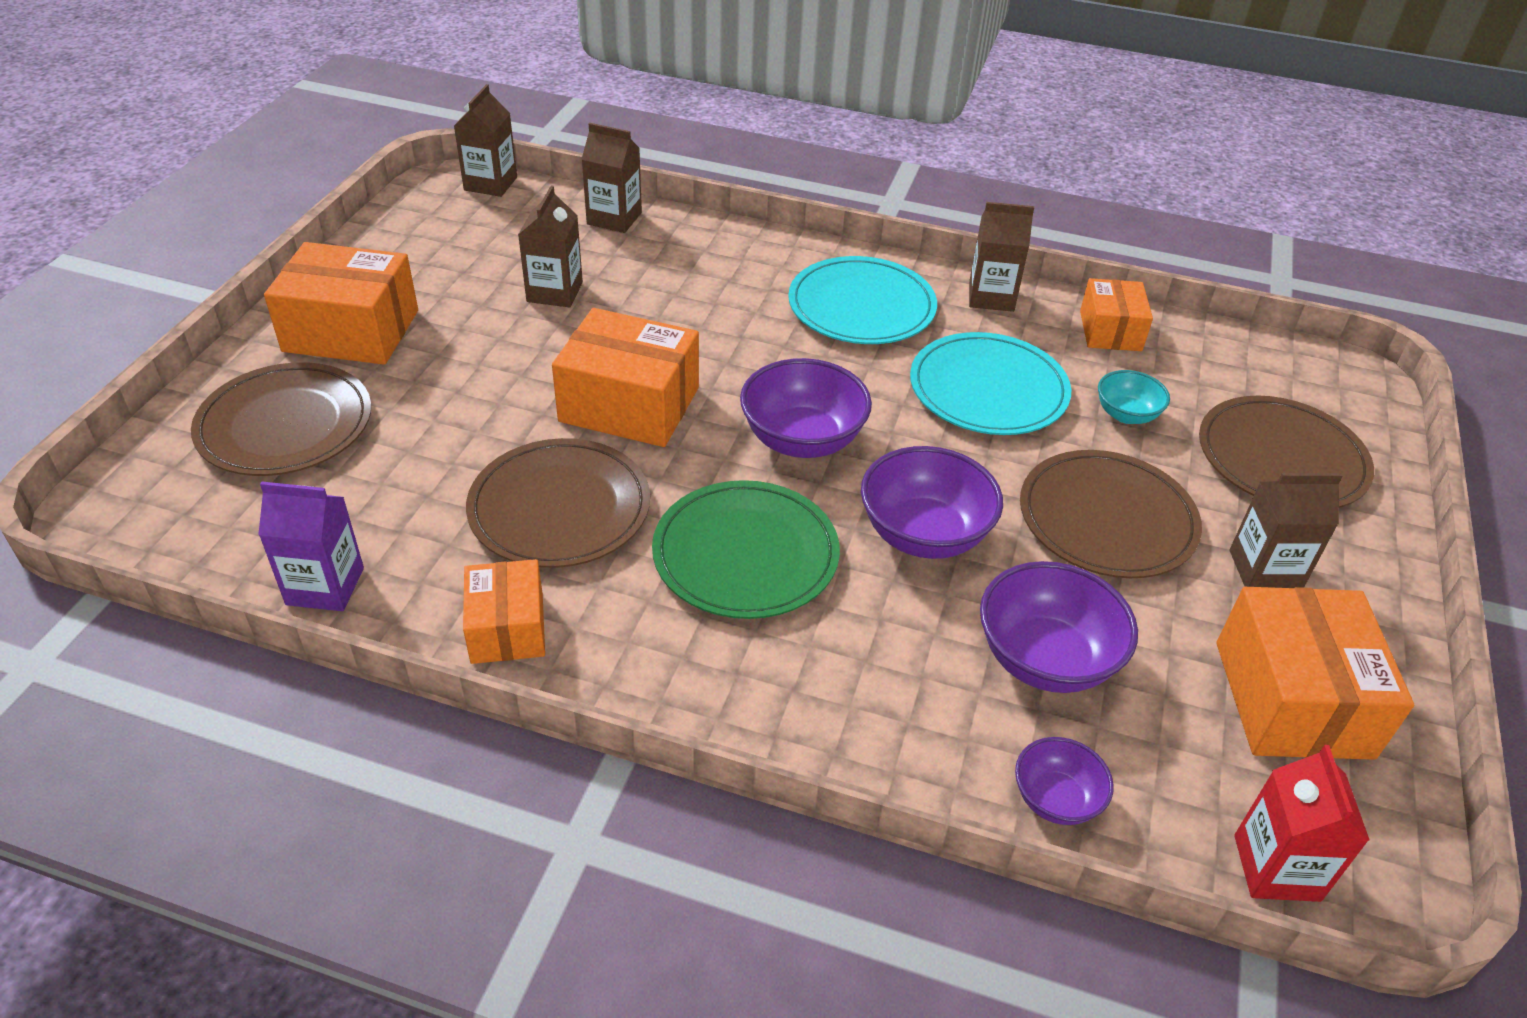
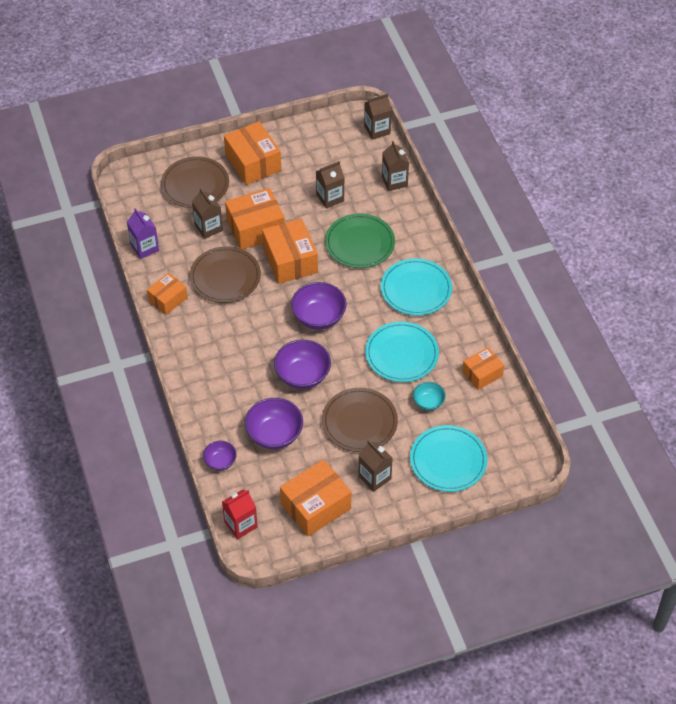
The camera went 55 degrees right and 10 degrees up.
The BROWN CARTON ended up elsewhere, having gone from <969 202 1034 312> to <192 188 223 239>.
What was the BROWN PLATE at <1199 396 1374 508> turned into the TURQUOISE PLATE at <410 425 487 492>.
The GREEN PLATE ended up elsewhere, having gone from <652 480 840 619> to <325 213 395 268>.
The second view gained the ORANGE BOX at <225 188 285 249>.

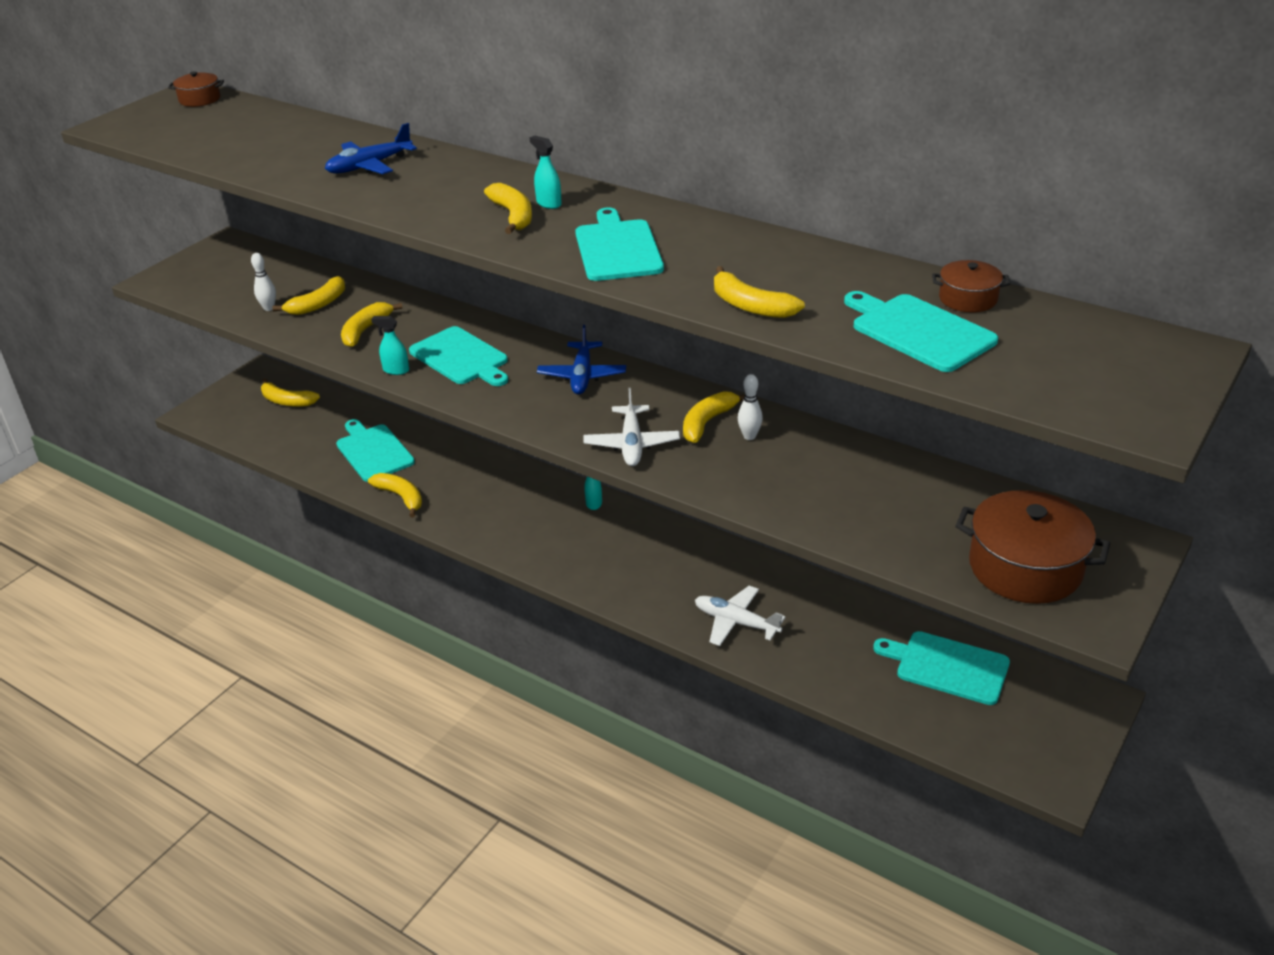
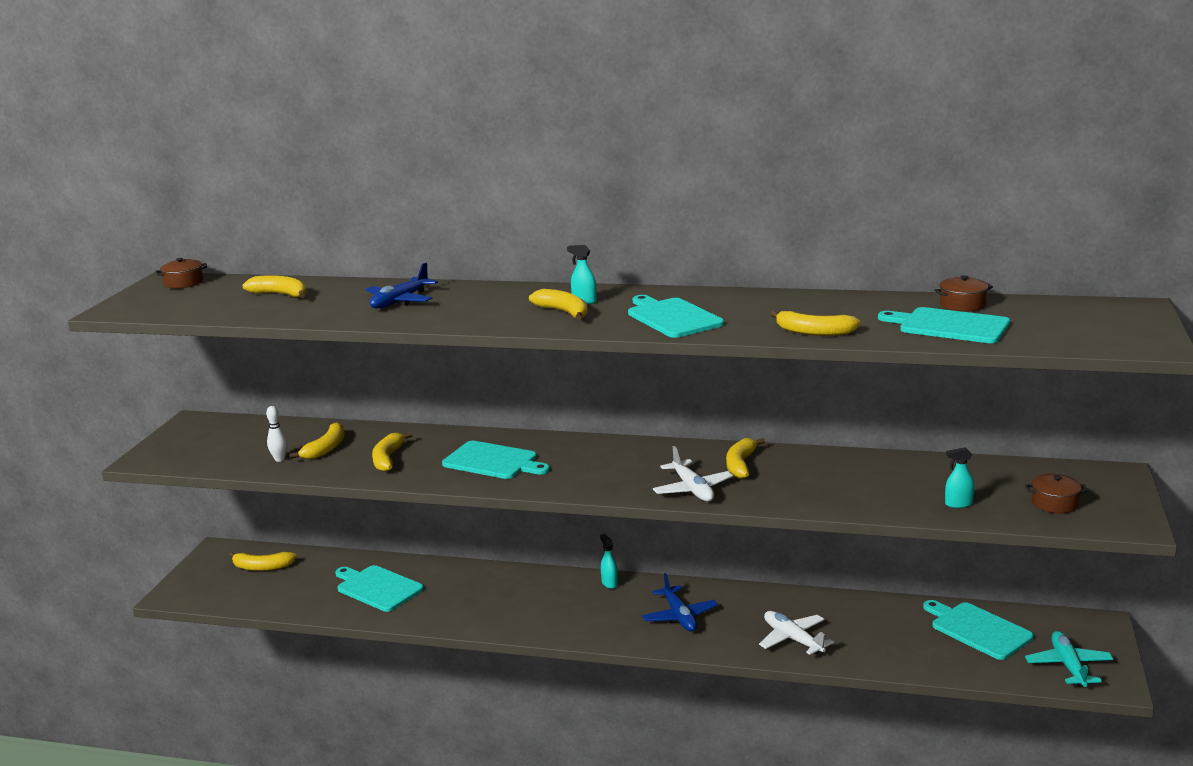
The camera went 20 degrees left and 15 degrees down.
The TURQUOISE SPRAY BOTTLE ended up elsewhere, having gone from <371 316 409 375> to <945 447 974 508>.
The BLUE PLANE ended up elsewhere, having gone from <537 325 626 395> to <642 573 718 632>.
The second view lost the WHITE BOWLING PIN at <738 374 763 440>.
The YELLOW BANANA ended up elsewhere, having gone from <368 473 422 518> to <242 275 306 298>.
The size of the BROWN POT at <955 490 1110 604> changed by a factor of 0.51.
The WHITE PLANE at <695 586 786 646> ended up facing another way, 45 degrees clockwise from before.
The TURQUOISE CUTTING BOARD at <873 631 1010 705> ended up facing another way, 45 degrees clockwise from before.
The second view gained the TURQUOISE PLANE at <1025 631 1114 687>.

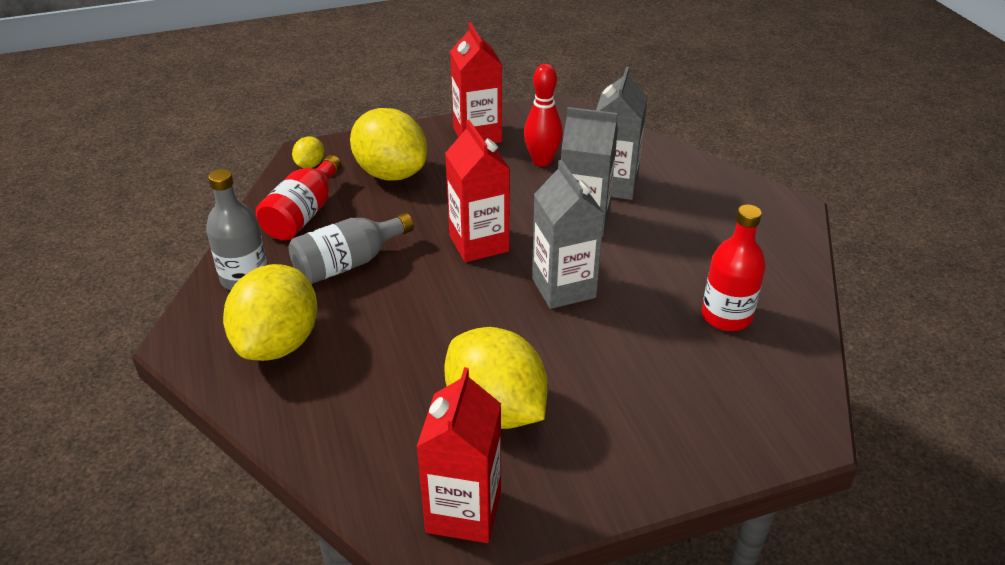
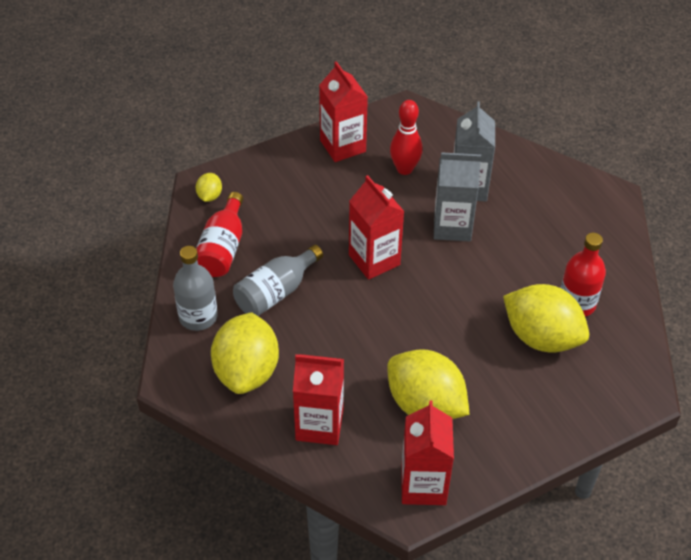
The camera went 10 degrees left and 10 degrees up.
The YELLOW LEMON ended up elsewhere, having gone from <350 108 427 181> to <503 284 589 352>.
The second view lost the GREY CARTON at <532 160 605 309>.
The second view gained the RED CARTON at <293 354 344 445>.

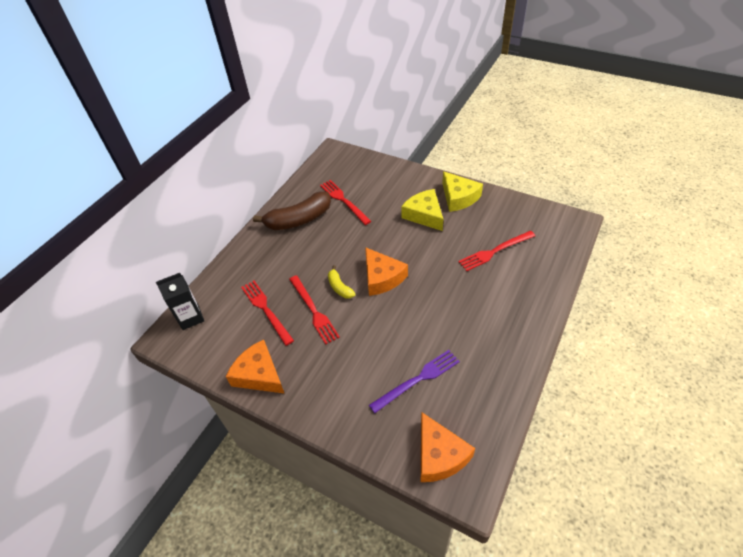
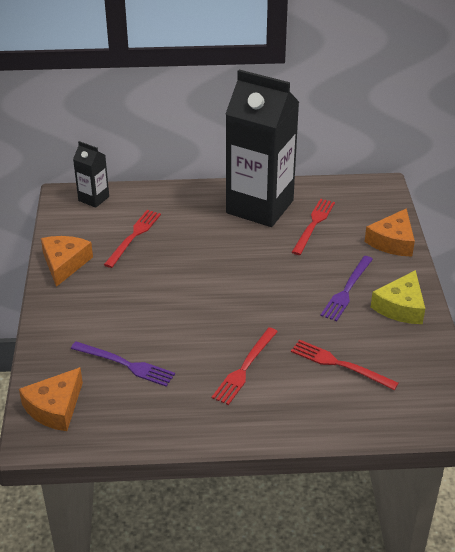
The camera went 55 degrees right and 10 degrees down.
Where the YELLOW CHEESE stood at <401 189 443 231>, the PURPLE FORK came to stand at <321 256 373 321>.
Where the BROWN BANANA stood at <253 191 331 230>, the BLACK CARTON came to stand at <226 70 299 227>.
The ORANGE CHEESE ended up elsewhere, having gone from <365 247 408 296> to <365 208 415 256>.
The second view lost the YELLOW BANANA at <328 265 356 298>.
The RED FORK ended up elsewhere, having gone from <289 275 340 345> to <212 327 278 405>.

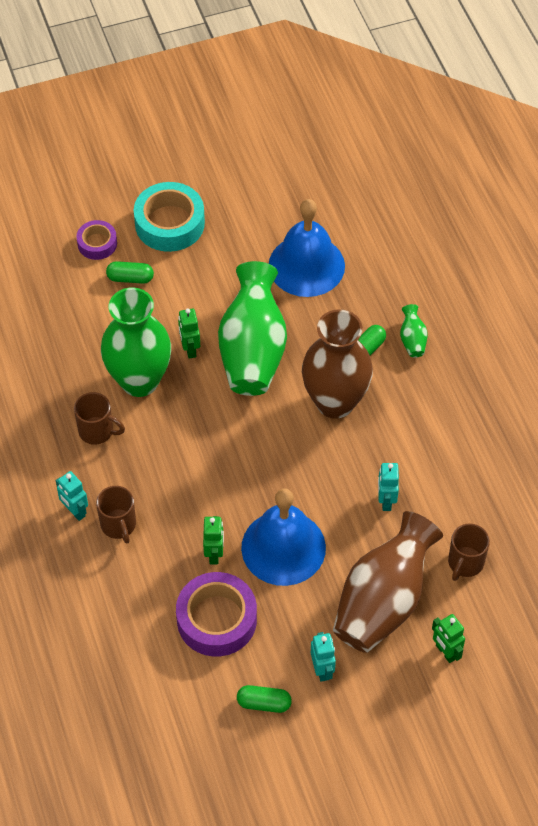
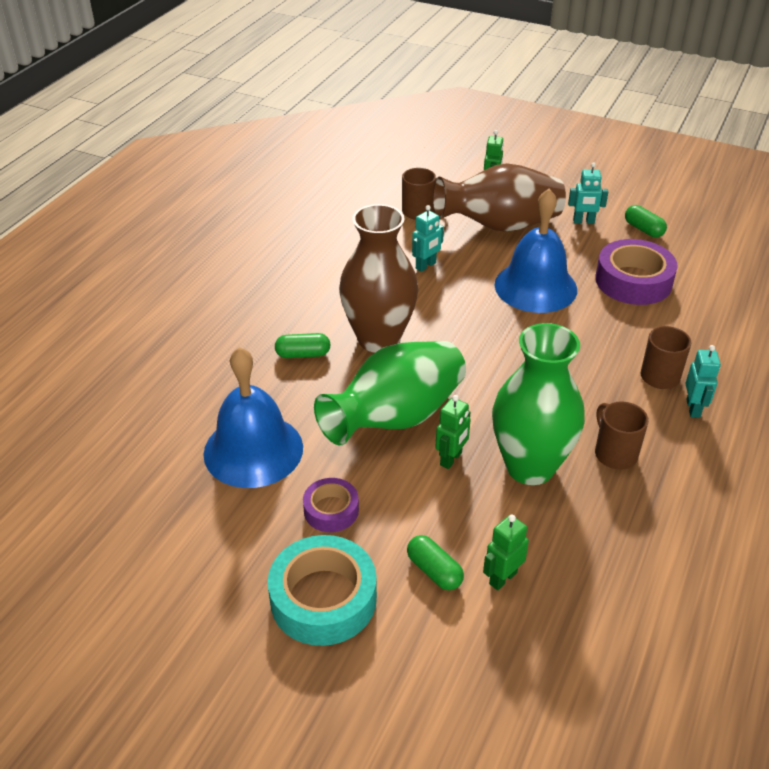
The camera went 135 degrees left and 15 degrees down.
The PURPLE TAPE ended up elsewhere, having gone from <76 220 117 260> to <303 478 359 532>.
The second view lost the GREEN VASE at <400 304 428 357>.
The GREEN ROBOT ended up elsewhere, having gone from <203 516 224 564> to <483 515 529 590>.
The TURQUOISE ROBOT at <311 632 336 682> ended up facing another way, 120 degrees counterclockwise from before.

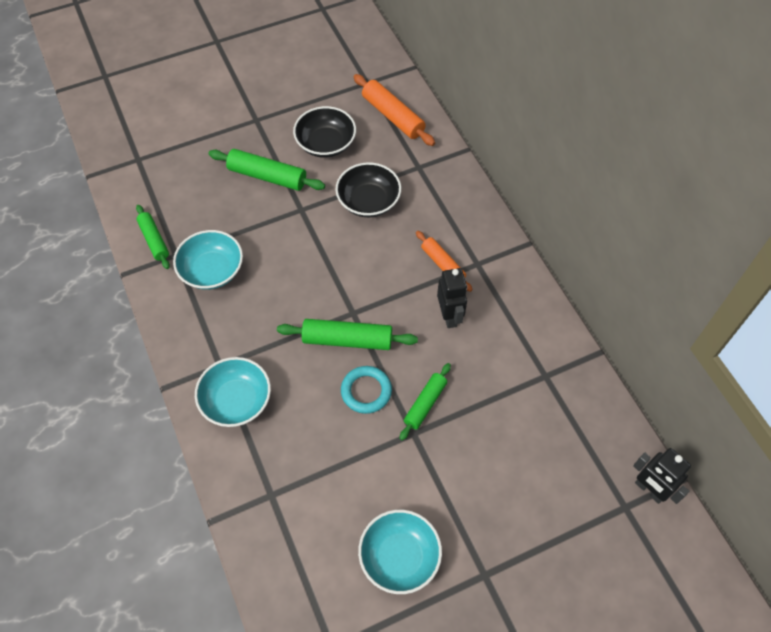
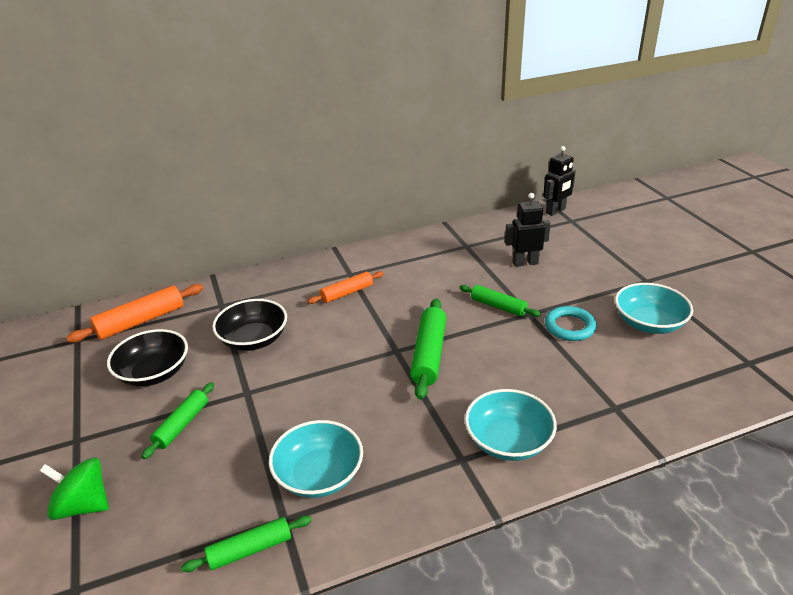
The camera went 85 degrees left and 25 degrees down.
The size of the GREEN ROLLING PIN at <208 149 325 191> changed by a factor of 0.65.
The BLACK ROBOT ended up elsewhere, having gone from <437 268 467 328> to <505 193 551 267>.
The TURQUOISE RING ended up elsewhere, having gone from <341 366 392 414> to <545 306 597 341>.
The second view gained the GREEN SPINNING TOP at <40 457 109 520>.

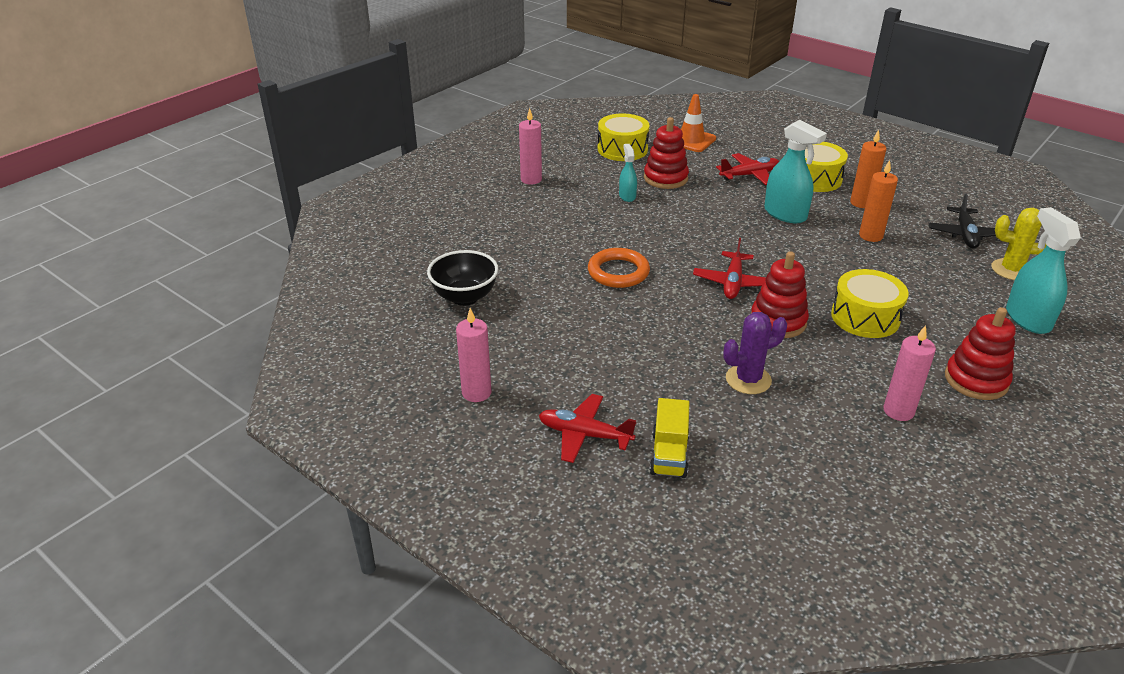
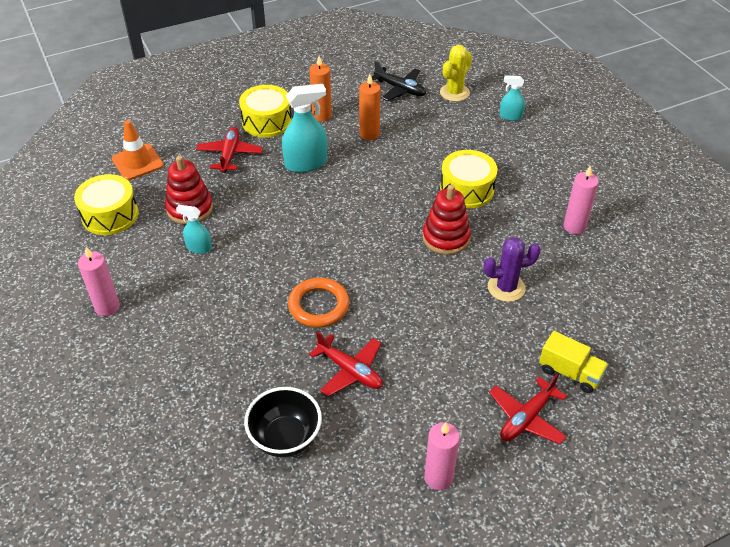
The camera went 65 degrees left and 10 degrees up.
The size of the TURQUOISE SPRAY BOTTLE at <1006 207 1081 334> changed by a factor of 0.56.
The RED PLANE ended up elsewhere, having gone from <693 238 766 299> to <309 331 383 397>.
The second view lost the RED STACKING TOY at <945 307 1016 400>.
The PURPLE CACTUS at <723 312 787 394> ended up facing another way, 75 degrees clockwise from before.

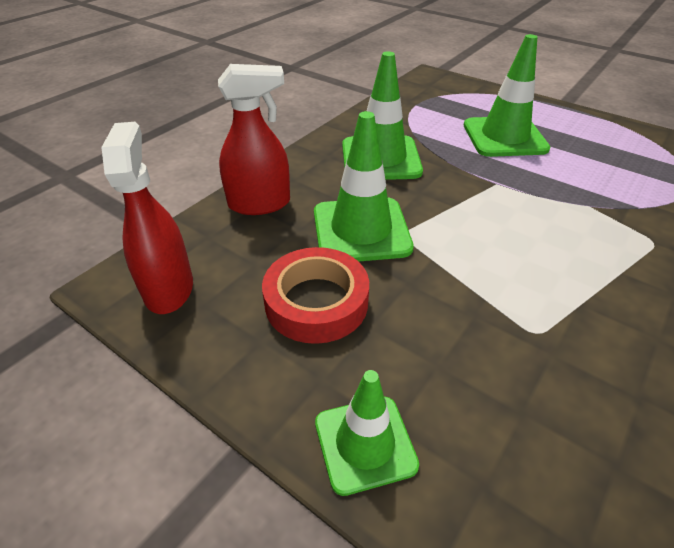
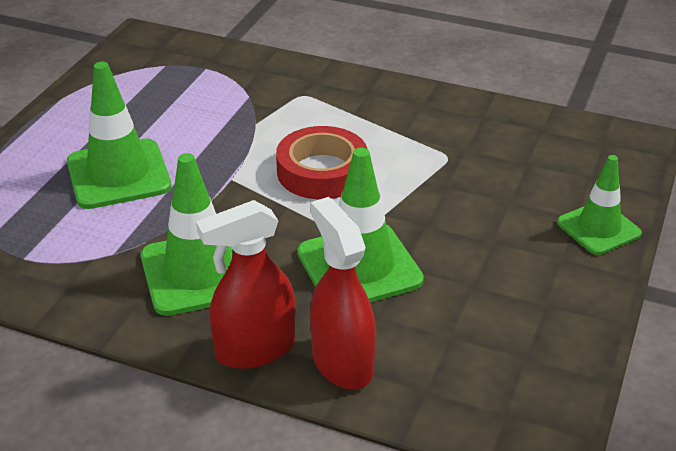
The camera went 105 degrees left and 5 degrees down.
The RED SPRAY BOTTLE ended up elsewhere, having gone from <101 122 193 314> to <196 200 296 369>.
The RED TAPE ended up elsewhere, having gone from <262 247 369 344> to <276 126 367 199>.

